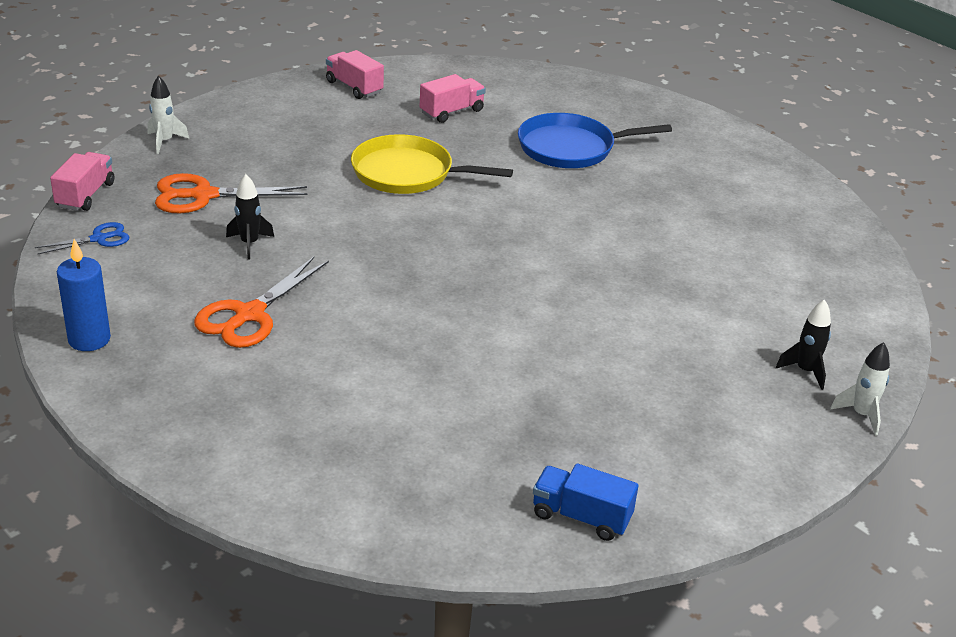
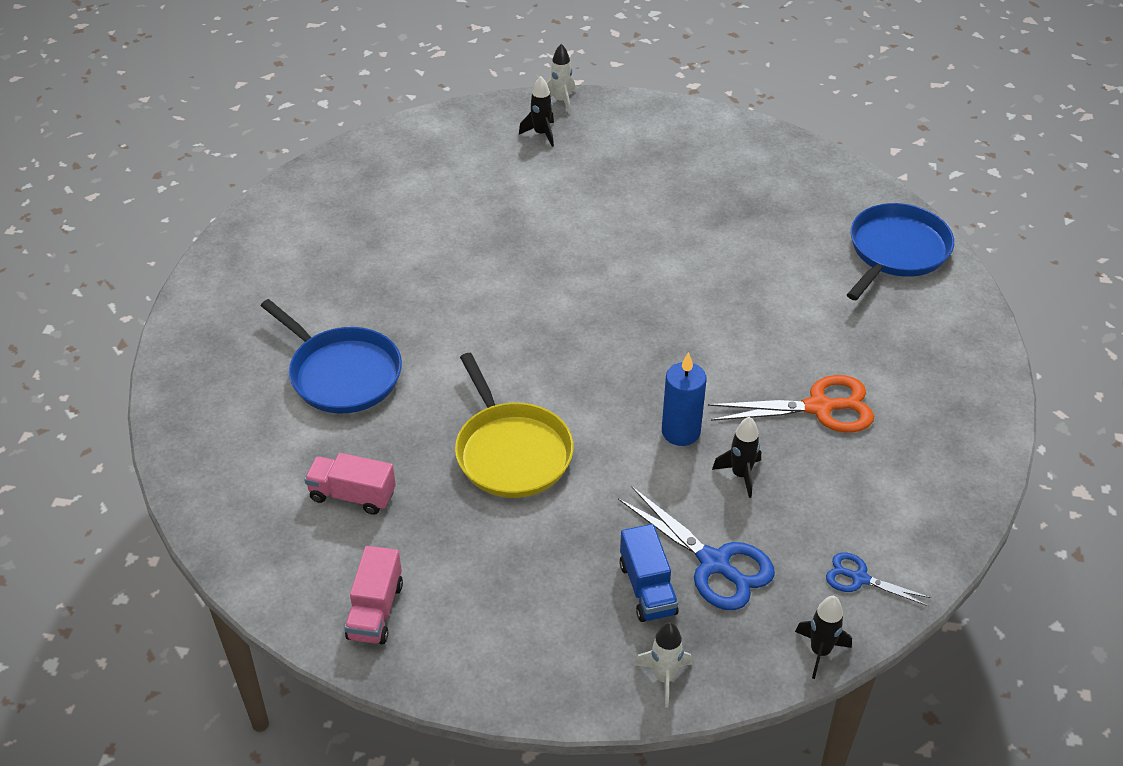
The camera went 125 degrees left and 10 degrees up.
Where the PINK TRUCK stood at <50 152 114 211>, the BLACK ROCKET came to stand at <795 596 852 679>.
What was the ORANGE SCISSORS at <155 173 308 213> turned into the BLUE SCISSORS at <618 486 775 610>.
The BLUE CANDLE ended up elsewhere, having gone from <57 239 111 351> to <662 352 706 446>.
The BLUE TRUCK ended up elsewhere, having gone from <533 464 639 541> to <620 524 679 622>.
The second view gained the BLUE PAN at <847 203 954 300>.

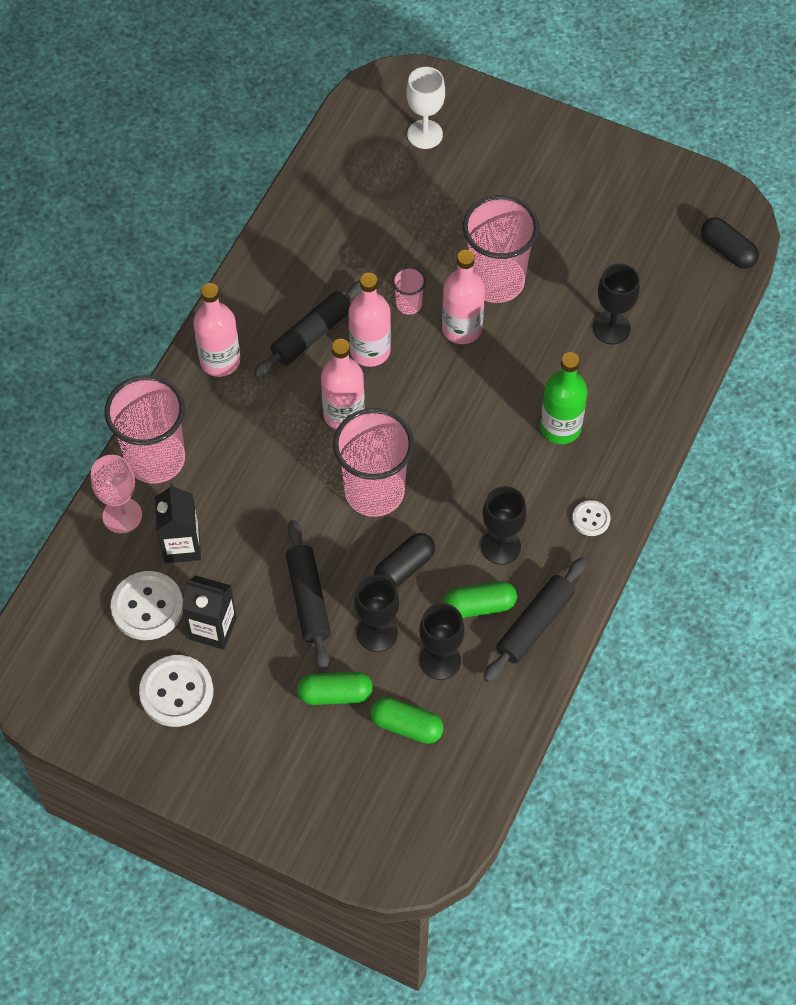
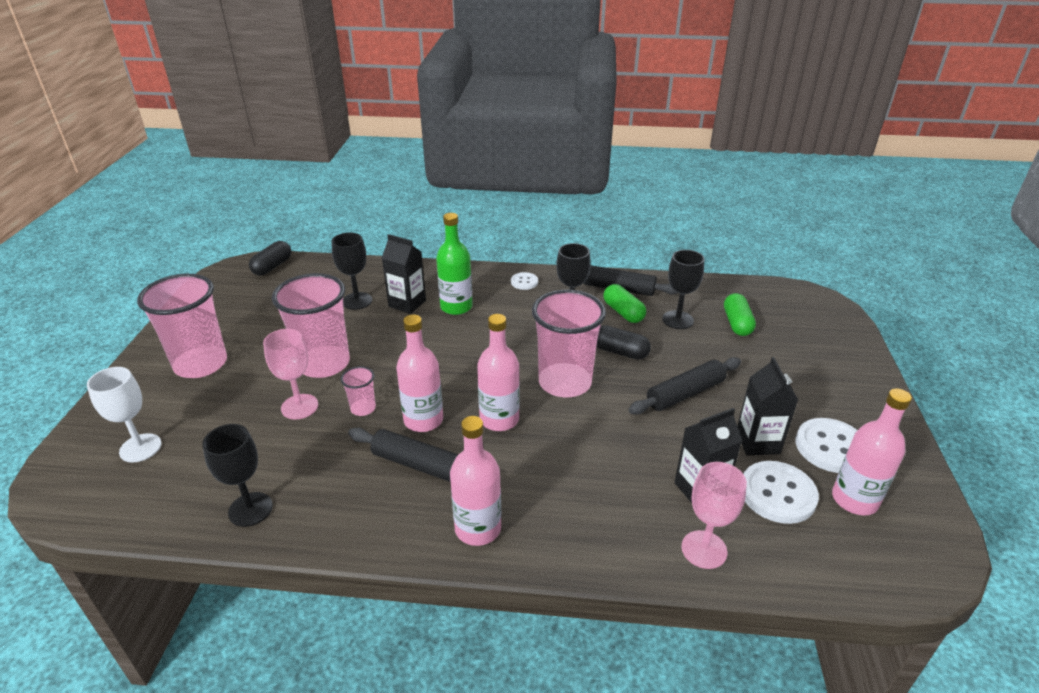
The camera went 110 degrees left and 25 degrees down.
The PINK BOTTLE ended up elsewhere, having gone from <442 250 485 344> to <832 388 912 516>.
The PINK CUP ended up elsewhere, having gone from <104 375 185 484> to <137 274 227 378>.
The BLACK GOBLET ended up elsewhere, having gone from <354 575 399 652> to <202 424 273 527>.
The second view lost the GREEN CAPSULE at <297 672 373 705>.
The second view gained the BLACK CARTON at <382 234 426 314>.
The second view gained the PINK GOBLET at <263 329 318 419>.

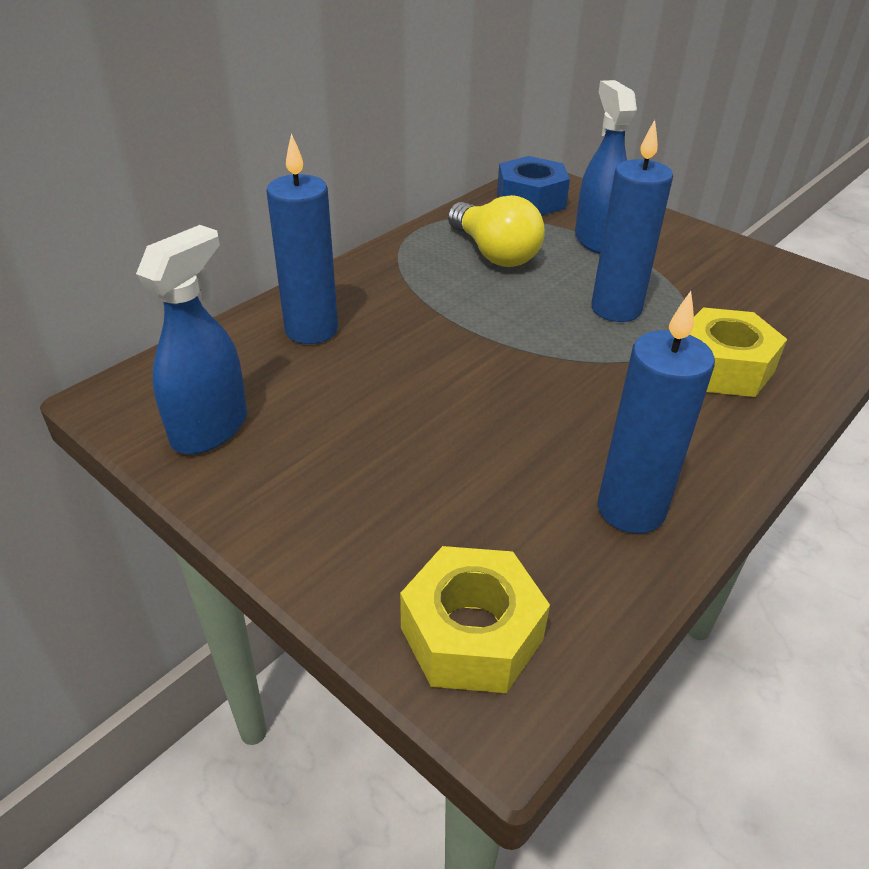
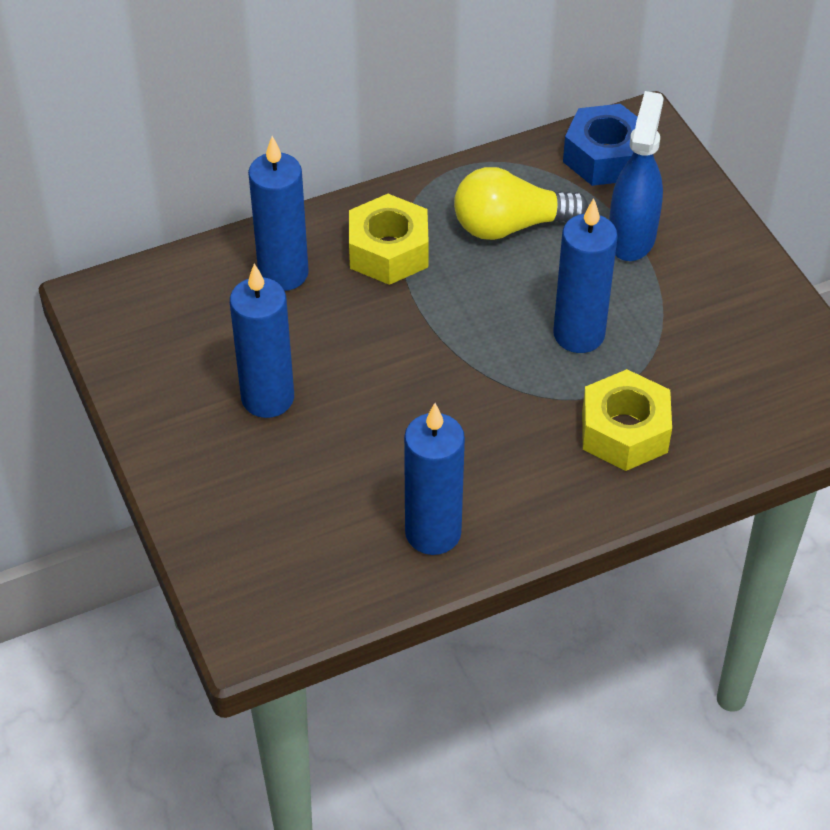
The camera went 25 degrees right and 10 degrees up.
The YELLOW LIGHT BULB at <448 195 545 267> ended up facing another way, 90 degrees clockwise from before.
The second view lost the BLUE SPRAY BOTTLE at <136 225 247 454>.
The YELLOW NUT ended up elsewhere, having gone from <400 546 550 693> to <349 194 429 285>.
The second view gained the BLUE CANDLE at <230 263 294 418>.

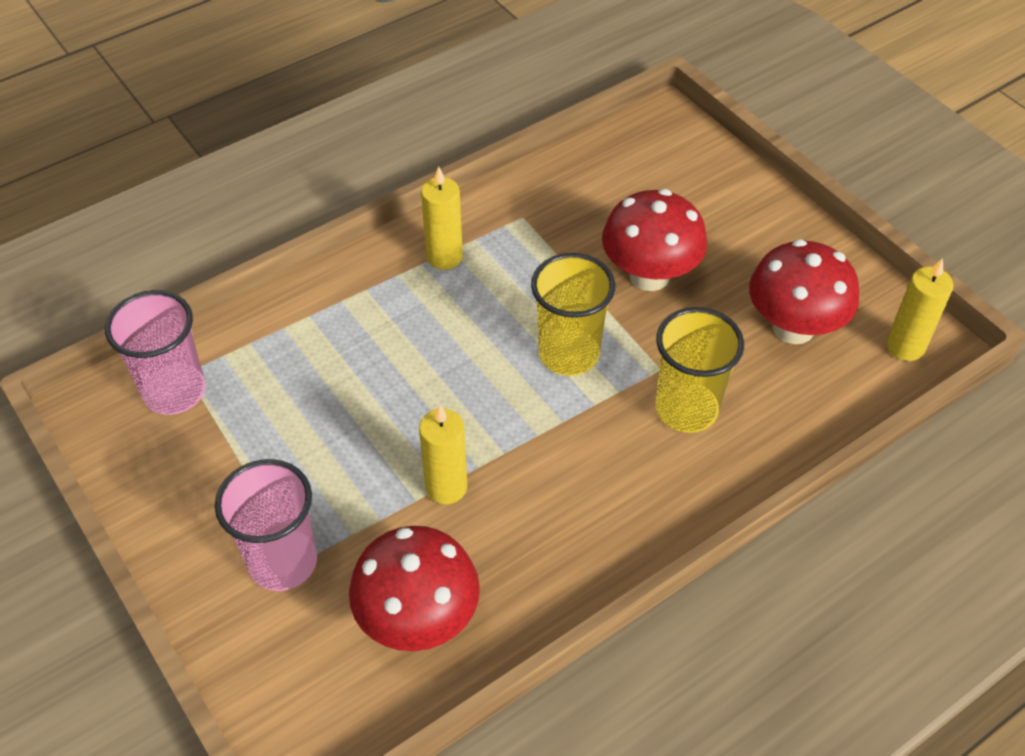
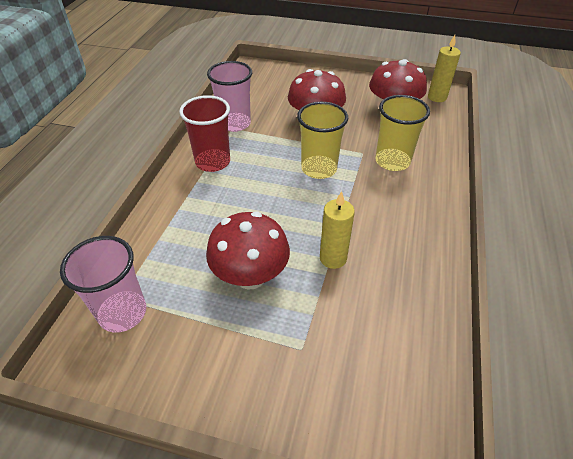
The camera went 40 degrees left and 5 degrees down.
Where the YELLOW CANDLE stood at <421 166 463 270>, the RED CUP came to stand at <179 95 230 172>.
The PINK CUP ended up elsewhere, having gone from <215 459 317 591> to <207 61 252 132>.
The RED MUSHROOM ended up elsewhere, having gone from <349 526 480 651> to <206 212 290 290>.

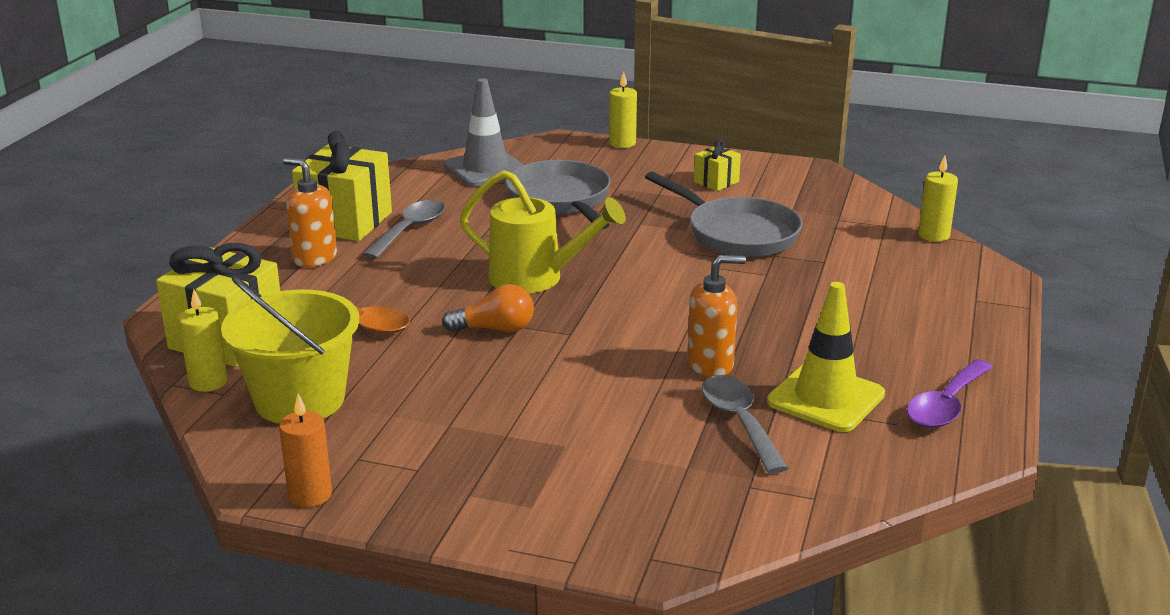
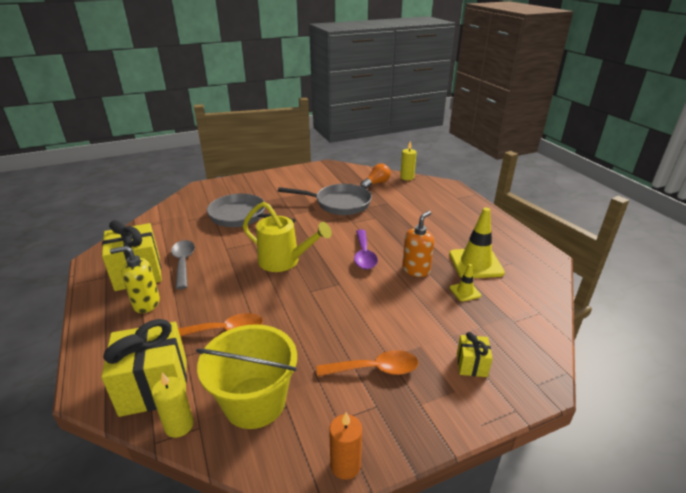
The camera went 40 degrees left and 5 degrees up.
The second view lost the YELLOW CANDLE at <609 72 637 148>.
The second view lost the GREY TRAFFIC CONE at <444 78 524 186>.
The YELLOW GIFT ended up elsewhere, having gone from <694 140 741 191> to <457 332 493 377>.
What was the ORANGE SOAP DISPENSER at <283 158 337 267> turned into the YELLOW SOAP DISPENSER at <110 246 160 313>.
The YELLOW WATERING CAN at <460 170 626 293> ended up facing another way, 45 degrees clockwise from before.
The ORANGE LIGHT BULB ended up elsewhere, having gone from <442 284 534 332> to <361 164 391 189>.
The PURPLE SPOON ended up elsewhere, having gone from <907 359 993 428> to <354 230 378 270>.
Where the GREY SPOON stood at <702 375 788 474>, the YELLOW TRAFFIC CONE came to stand at <450 264 481 302>.
The second view gained the ORANGE SPOON at <317 350 418 377>.

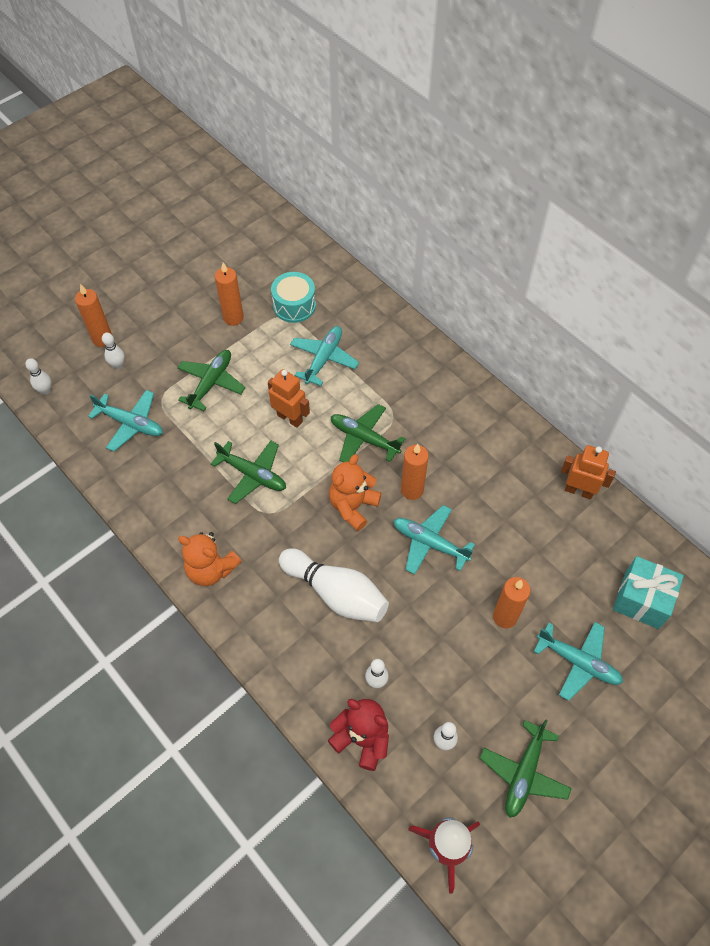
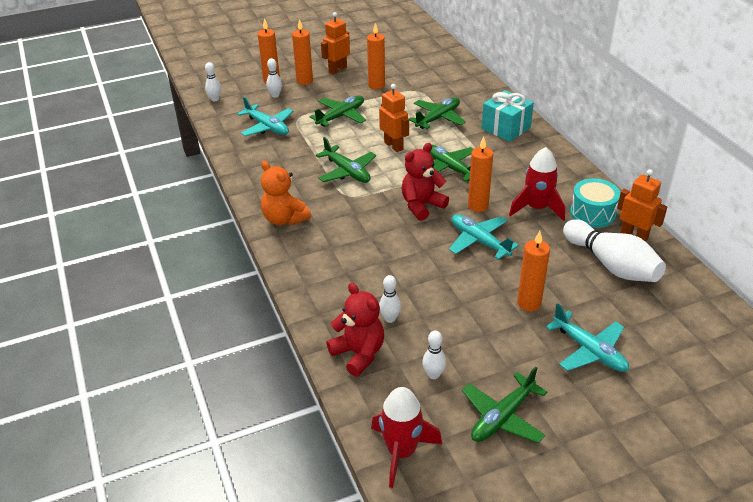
The camera went 20 degrees right and 20 degrees down.
The TURQUOISE DRUM ended up elsewhere, having gone from <271 272 316 323> to <570 178 620 228>.
What was the TURQUOISE PLANE at <290 326 359 386> turned into the GREEN PLANE at <409 97 466 129>.
What was the ORANGE TEDDY BEAR at <329 454 381 531> turned into the RED TEDDY BEAR at <401 143 449 221>.
The WHITE BOWLING PIN ended up elsewhere, having gone from <279 548 389 622> to <563 219 666 282>.
The TURQUOISE GIFT ended up elsewhere, having gone from <613 556 684 629> to <482 90 534 142>.
The second view gained the ORANGE ROBOT at <321 12 350 74>.
The second view gained the ORANGE CANDLE at <292 19 313 85>.
The second view gained the RED ROCKET at <509 147 565 221>.

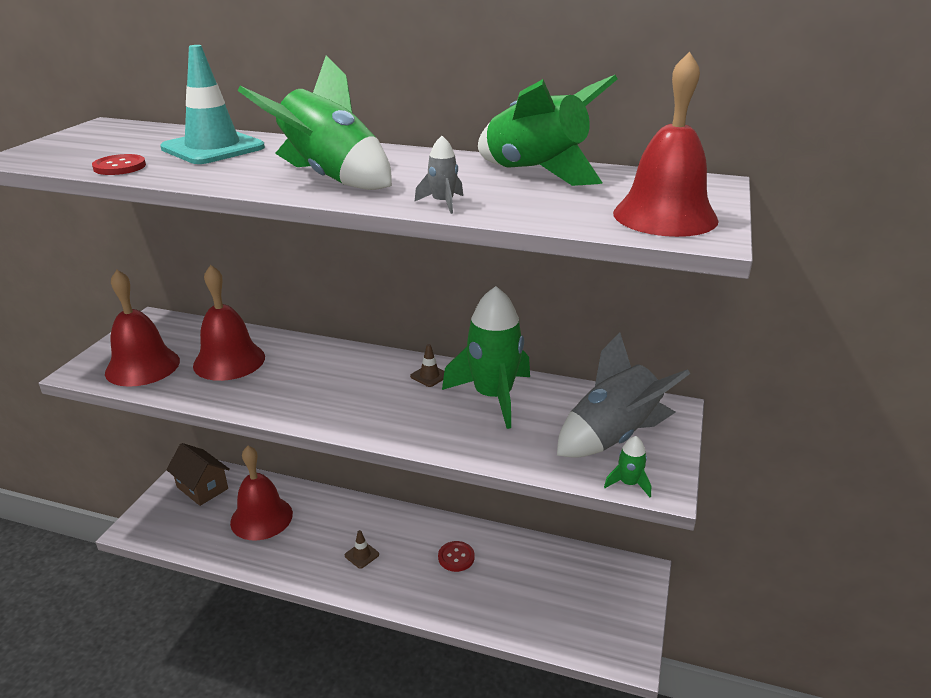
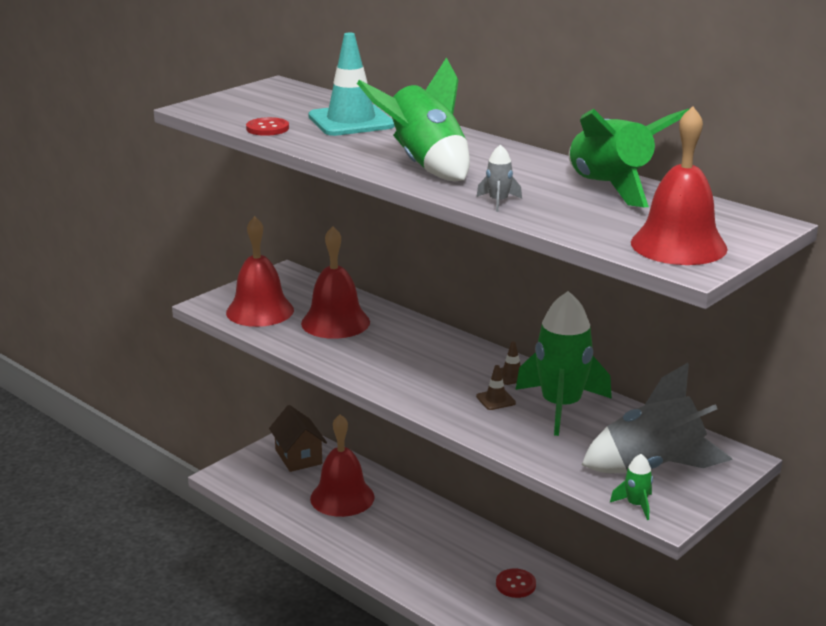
The camera went 25 degrees right and 5 degrees down.
The BROWN TRAFFIC CONE ended up elsewhere, having gone from <345 530 379 569> to <476 365 516 410>.

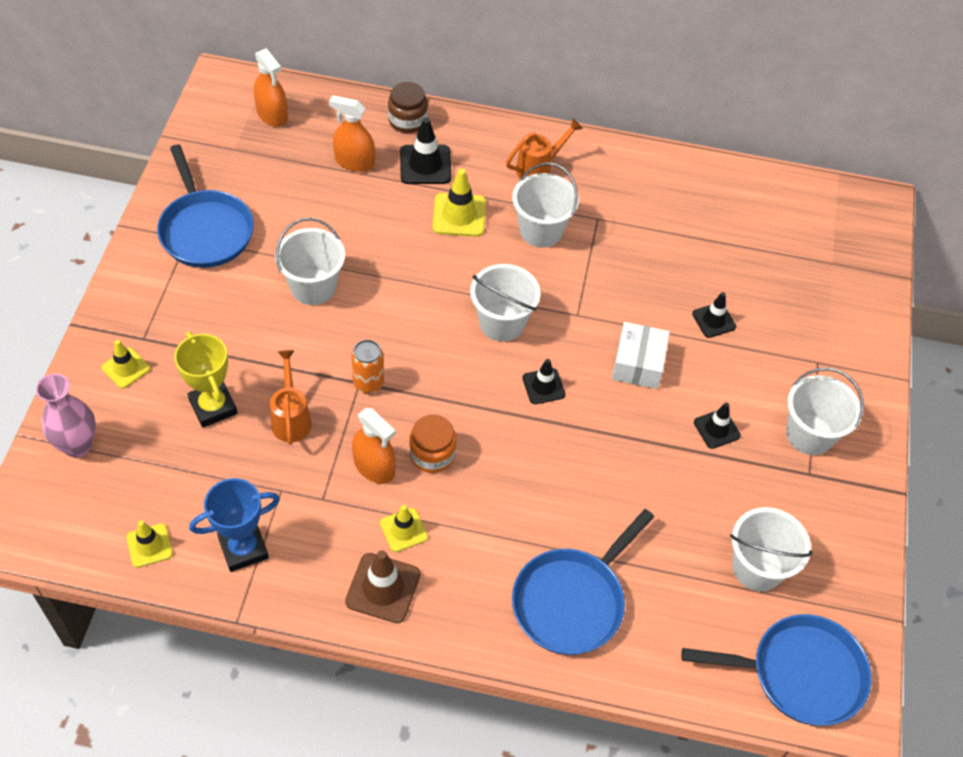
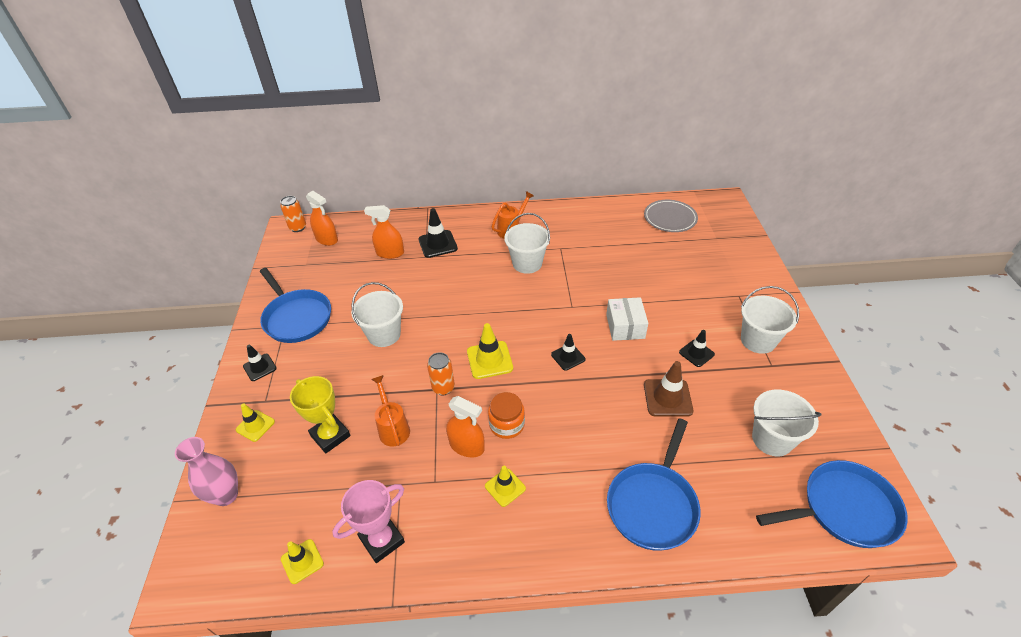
The camera went 10 degrees left and 10 degrees down.
The second view lost the BROWN JAR at <388 82 428 133>.
The YELLOW TRAFFIC CONE ended up elsewhere, having gone from <432 169 486 237> to <467 323 513 379>.
The second view lost the WHITE BUCKET at <470 264 541 342>.
The BLACK TRAFFIC CONE ended up elsewhere, having gone from <692 292 736 338> to <243 345 277 381>.
What was the BLUE TROPHY at <189 478 280 572> turned into the PINK TROPHY at <332 480 405 563>.
The BROWN TRAFFIC CONE ended up elsewhere, having gone from <345 550 421 623> to <644 361 693 417>.
The second view gained the ORANGE CAN at <280 196 306 232>.
The second view gained the GREY PLATE at <644 200 698 232>.

